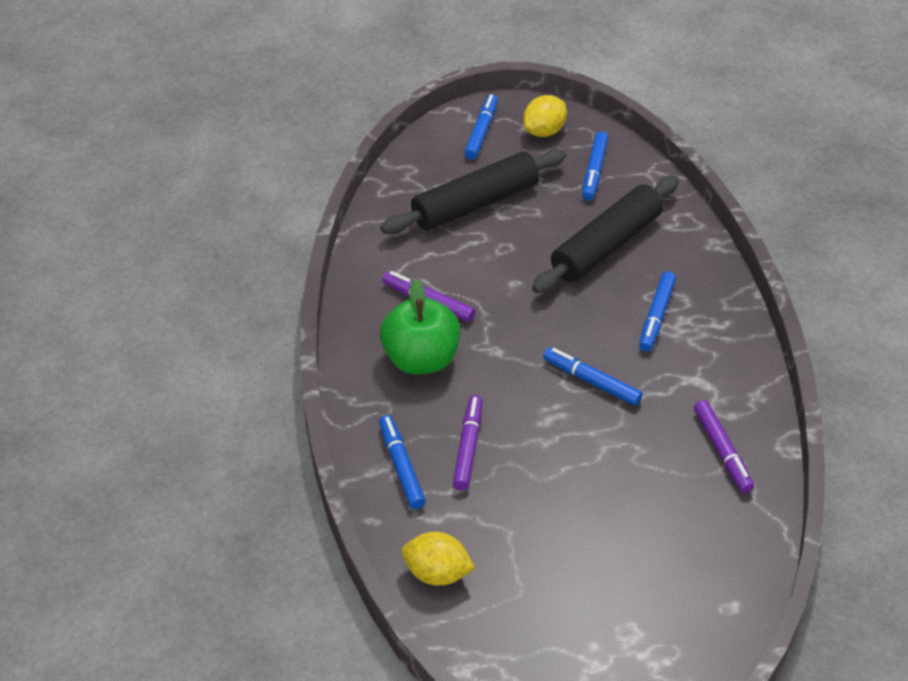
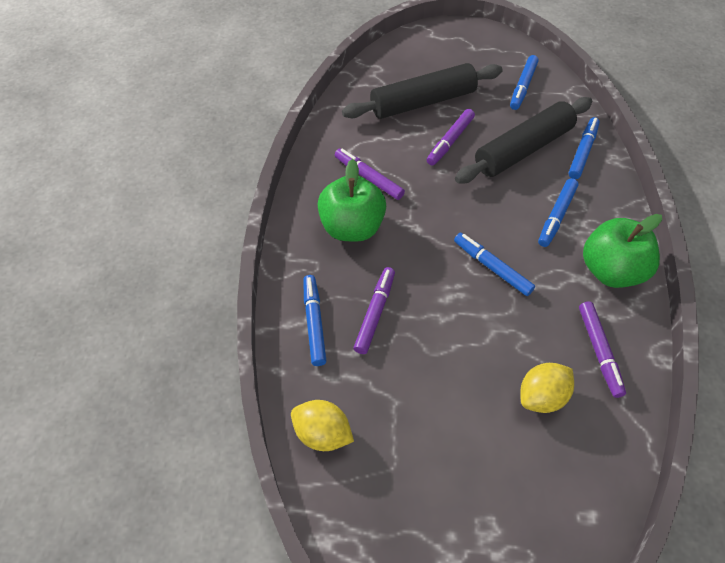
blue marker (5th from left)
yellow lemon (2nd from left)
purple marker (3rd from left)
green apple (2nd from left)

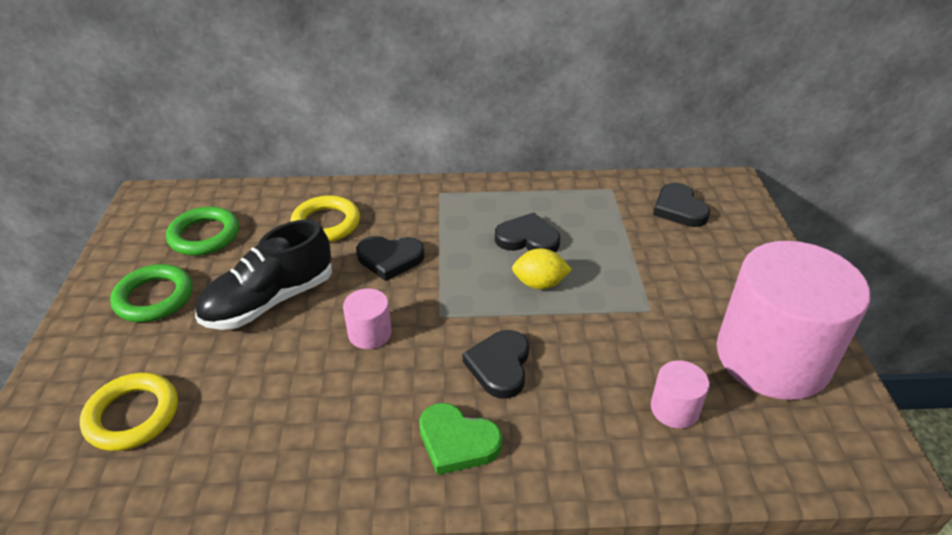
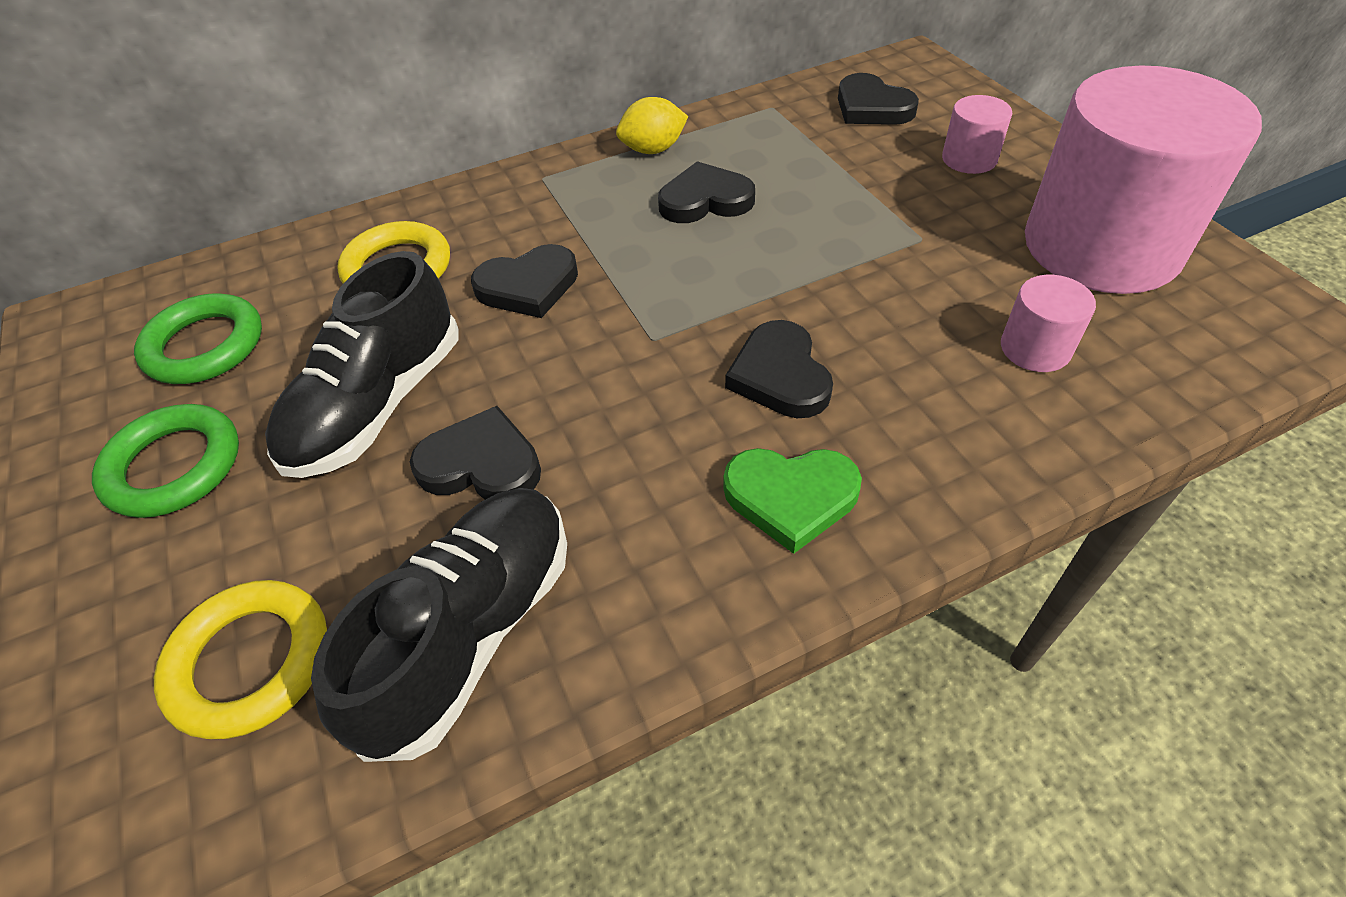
pink cylinder (1st from left)
yellow lemon
black shoe (2nd from left)
black heart (1st from left)

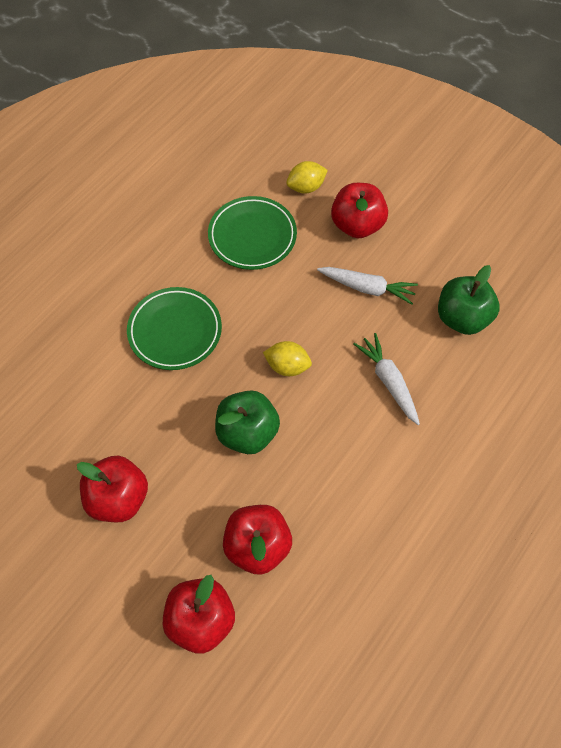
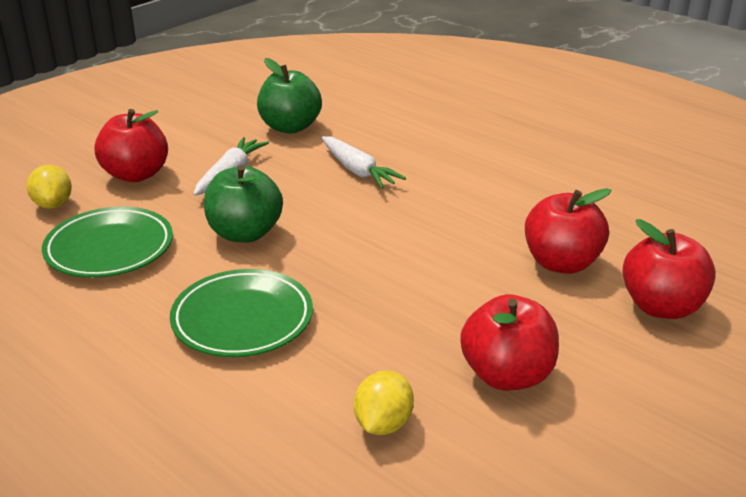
green apple (1st from left)
yellow lemon (2nd from left)
white carrot (2nd from left)

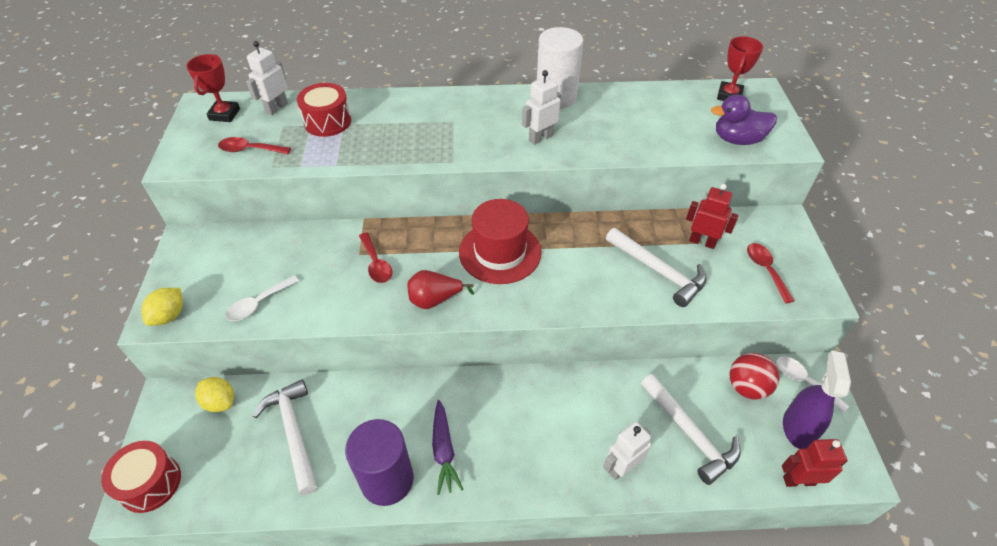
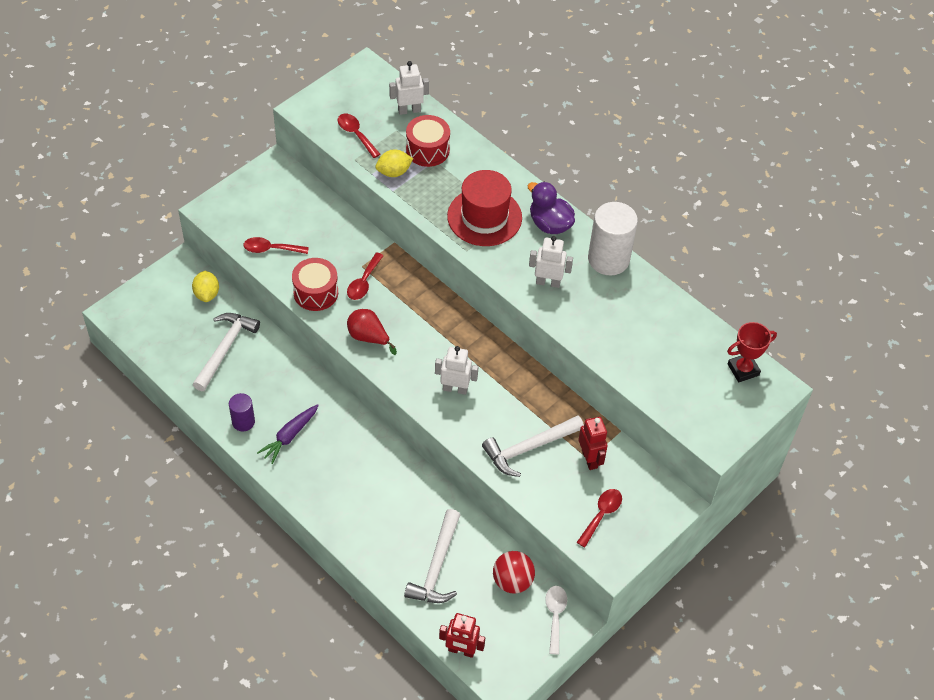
red drum (1st from left)
yellow lemon (2nd from left)
red trophy (1st from left in the first image)
red spoon (1st from left)
purple cylinder
red hat
white robot (2nd from left)
white hammer (3rd from left)
purple duck
red robot (1st from left)
purple spray bottle

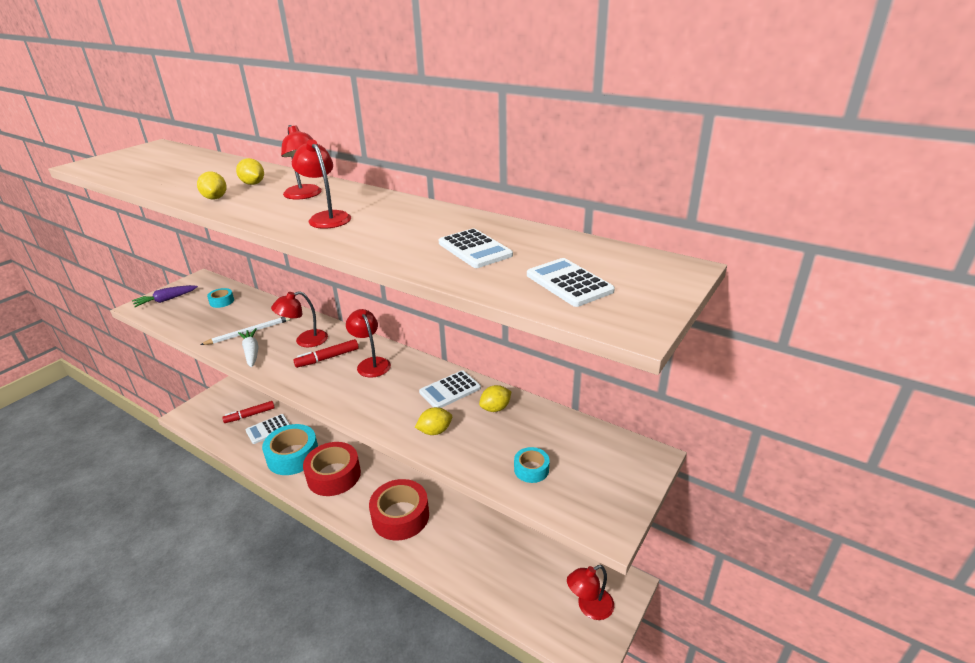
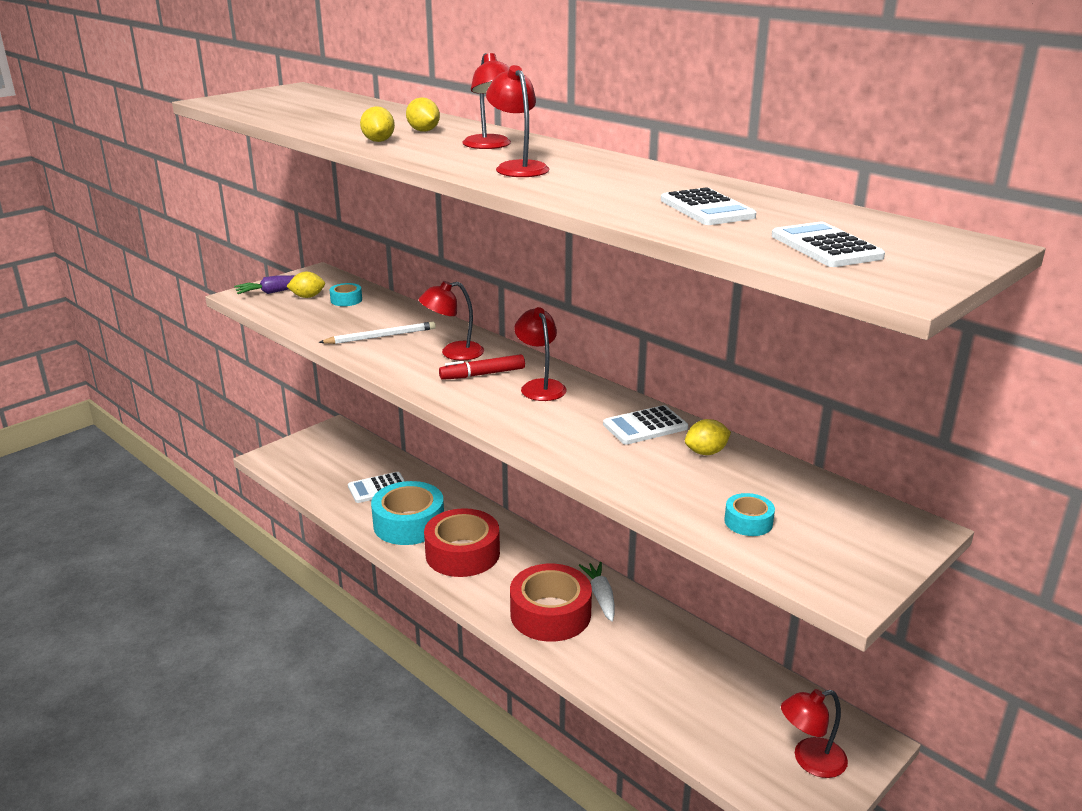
red marker (1st from left in the first image)
white carrot
yellow lemon (1st from left)

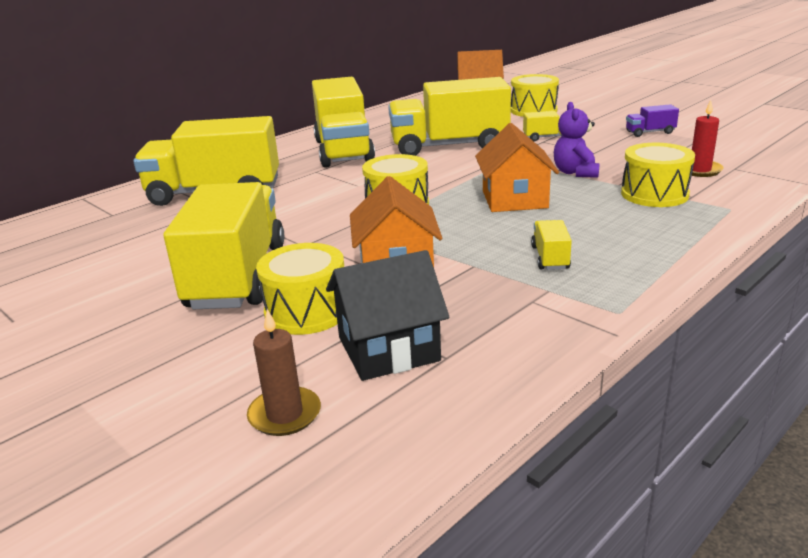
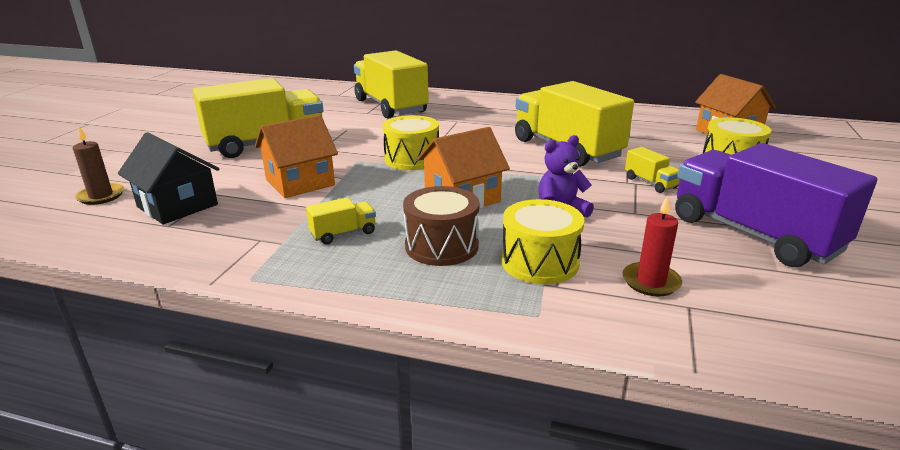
yellow drum (1st from left in the first image)
yellow truck (3rd from left in the first image)
purple truck
brown drum

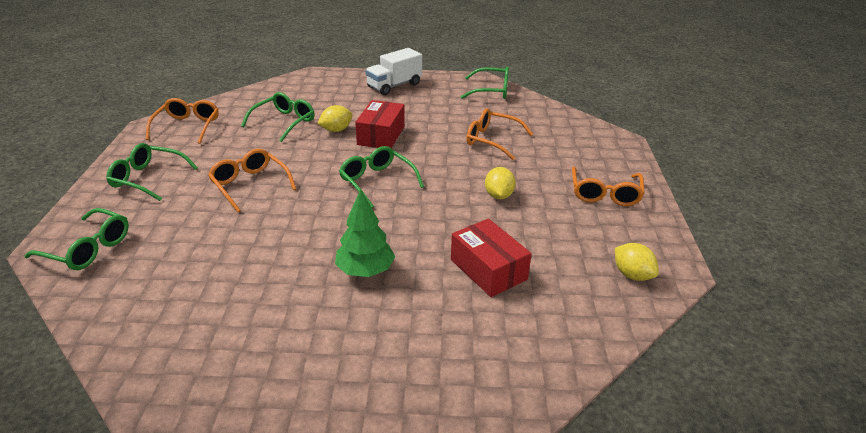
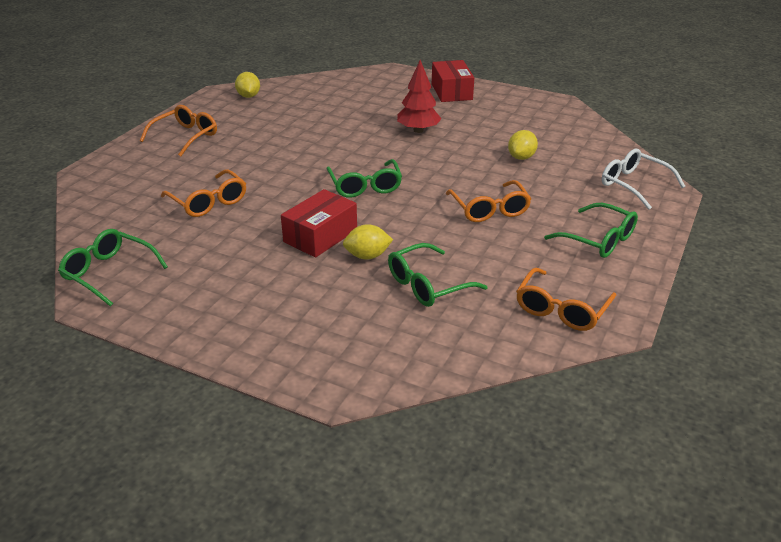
white glasses
red tree
white truck
red box (2nd from left)
yellow lemon (3rd from left)

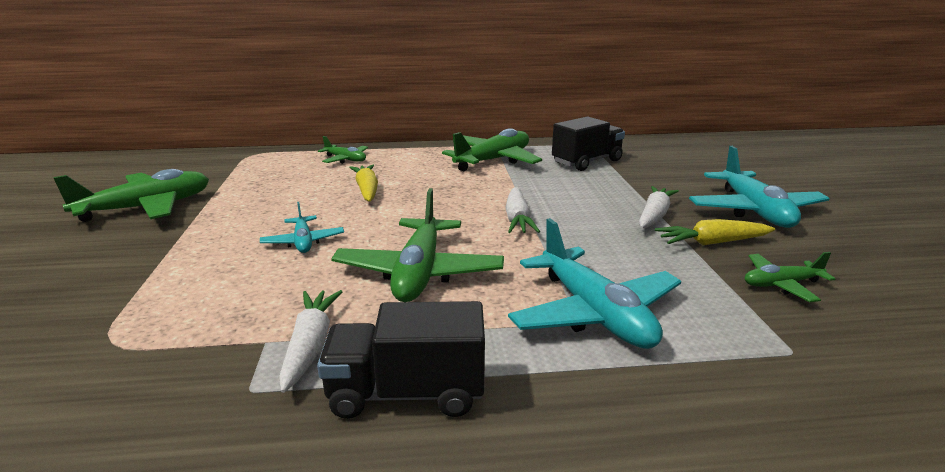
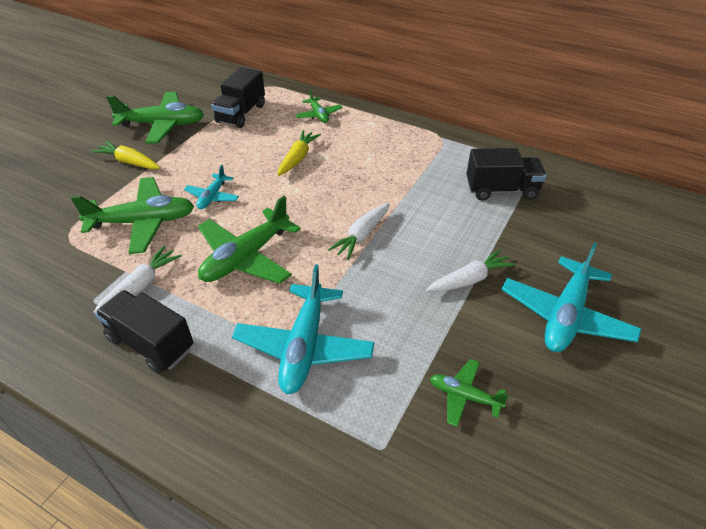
green plane (1st from left)
yellow carrot (1st from left)
black truck (2nd from left)

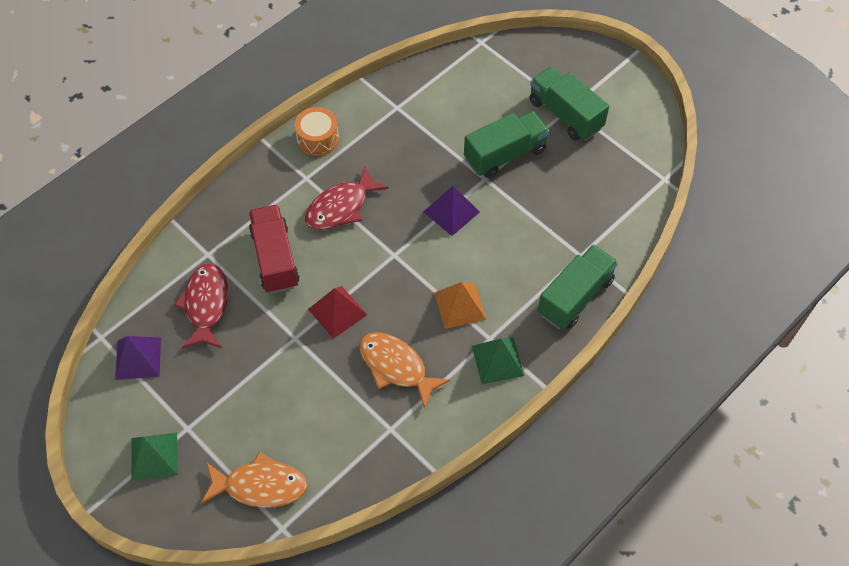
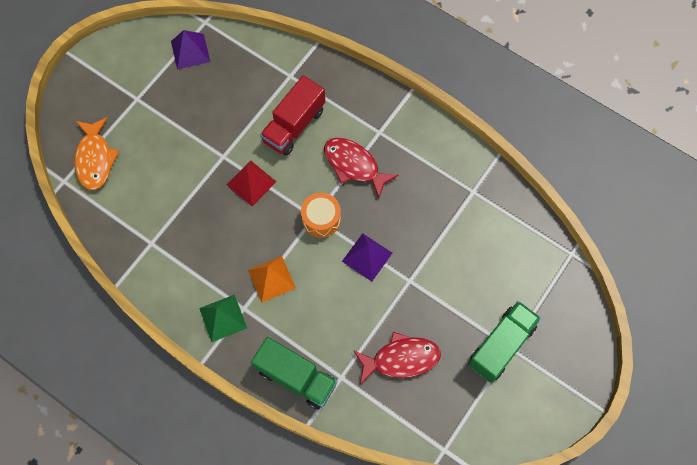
green pyramid (1st from left in the first image)
red fish (2nd from left)
red truck
orange drum
orange fish (2nd from left in the first image)
green truck (1st from left in the first image)

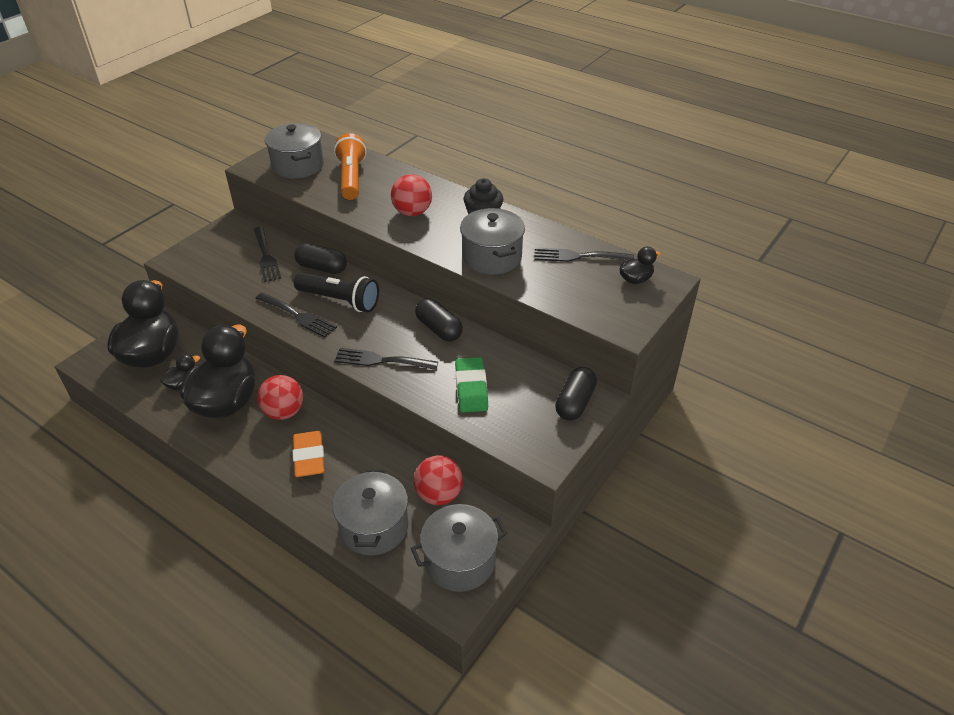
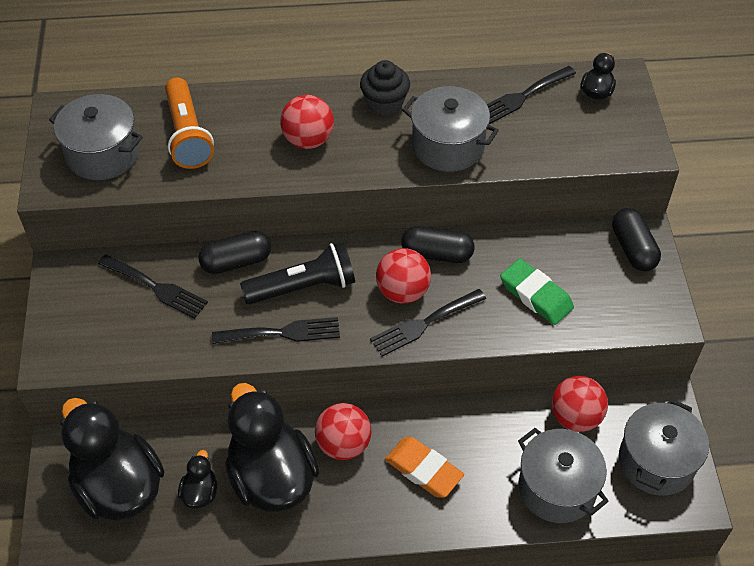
orange flashlight
red ball (3rd from left)

